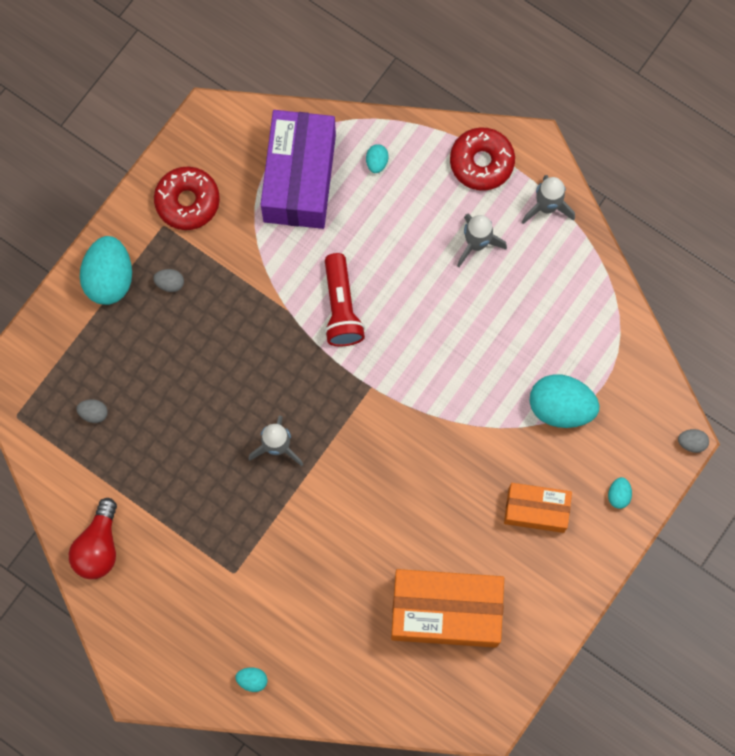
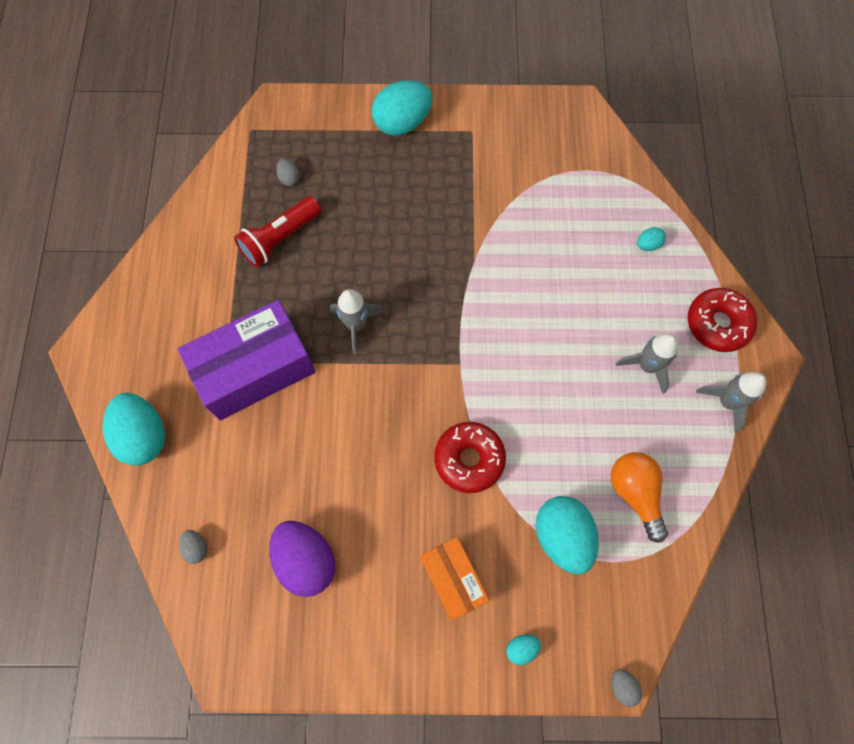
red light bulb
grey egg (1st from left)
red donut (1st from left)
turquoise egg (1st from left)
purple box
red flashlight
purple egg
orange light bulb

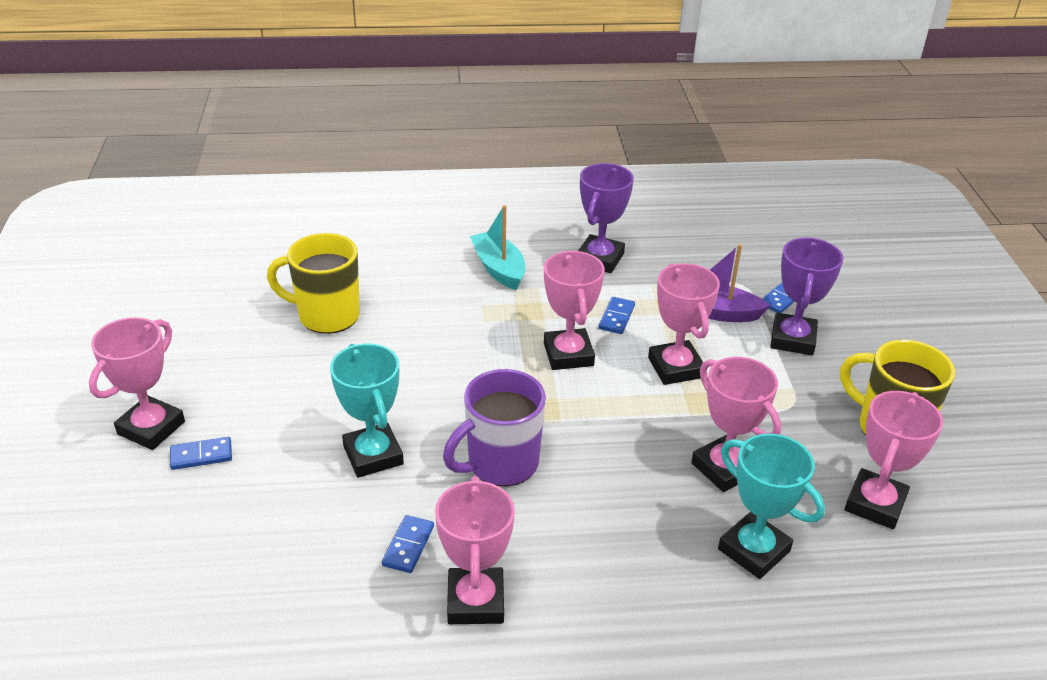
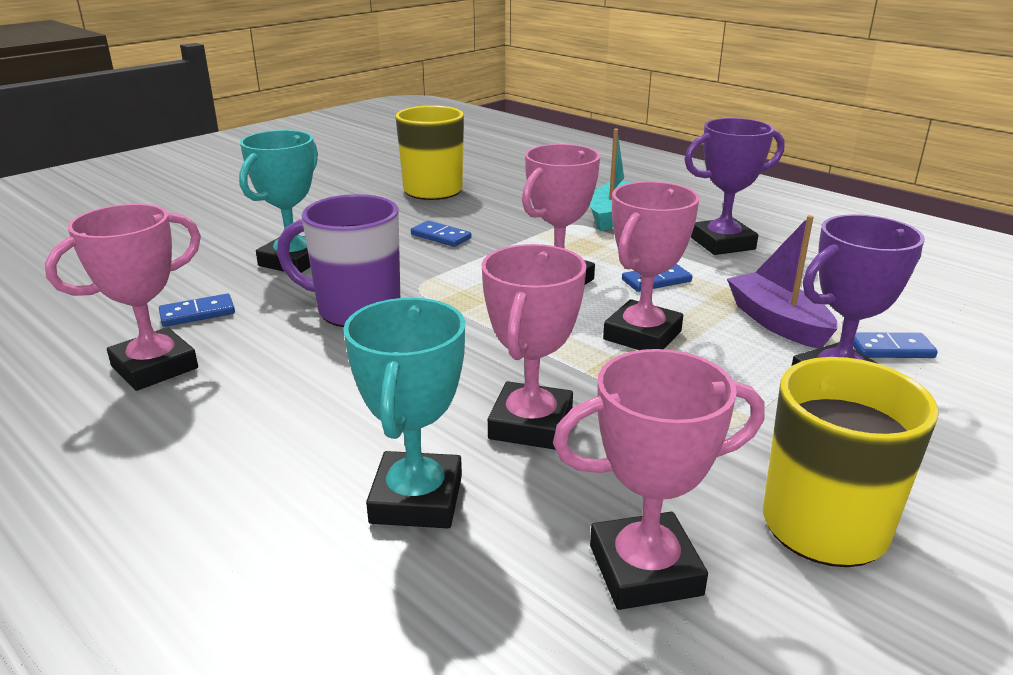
pink trophy (1st from left in the first image)
blue domino (2nd from left)

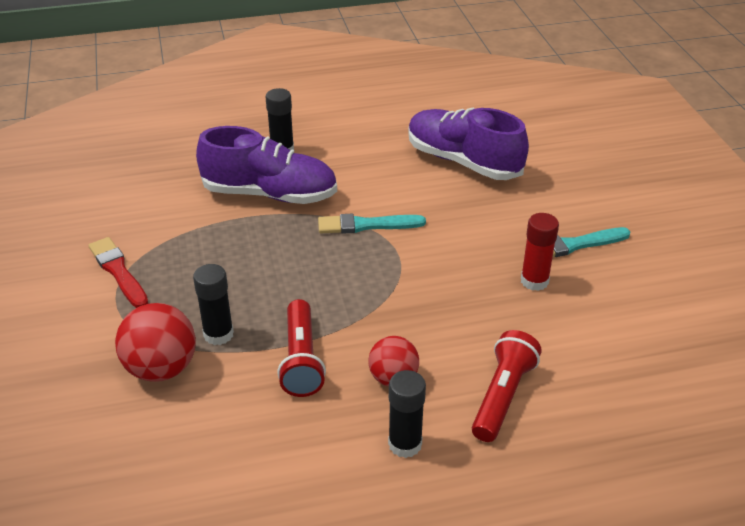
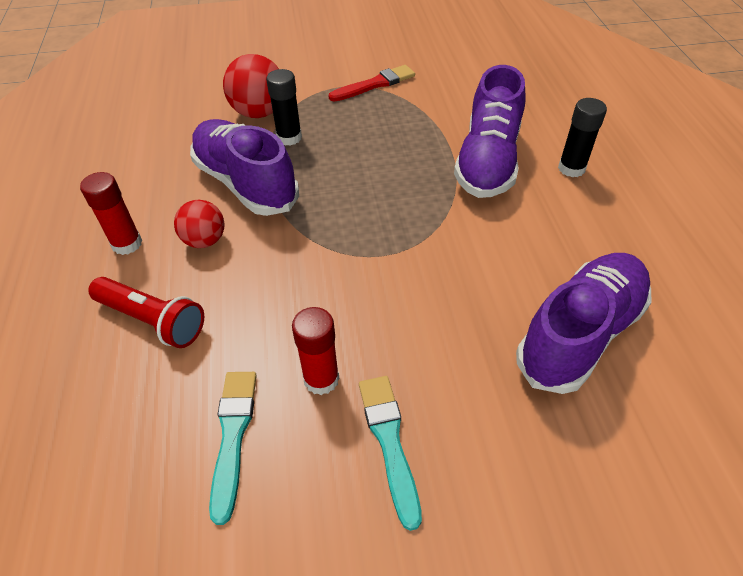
purple shoe (1st from left)
turquoise brush (1st from left)
red glue stick (1st from left)

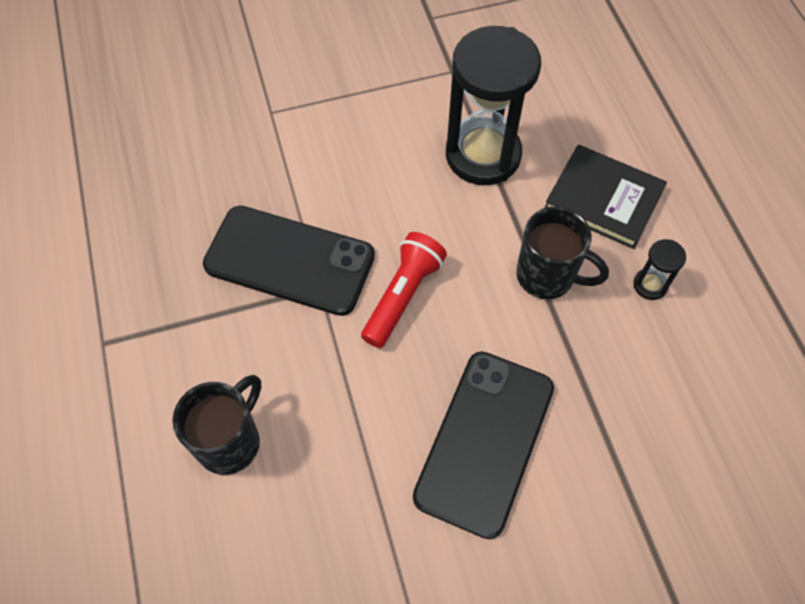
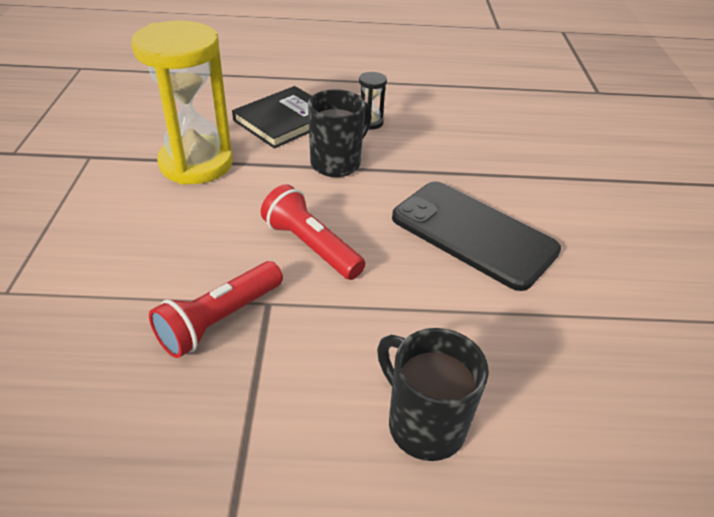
red flashlight (1st from left)
yellow hourglass

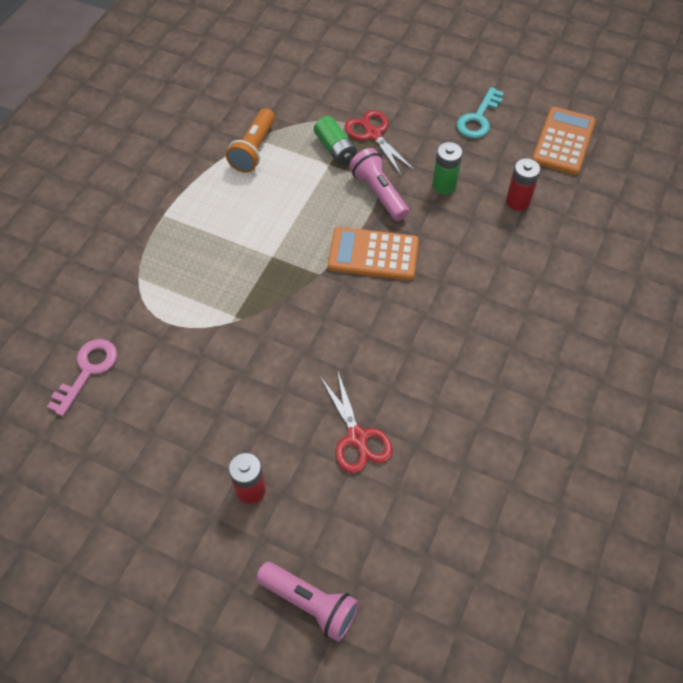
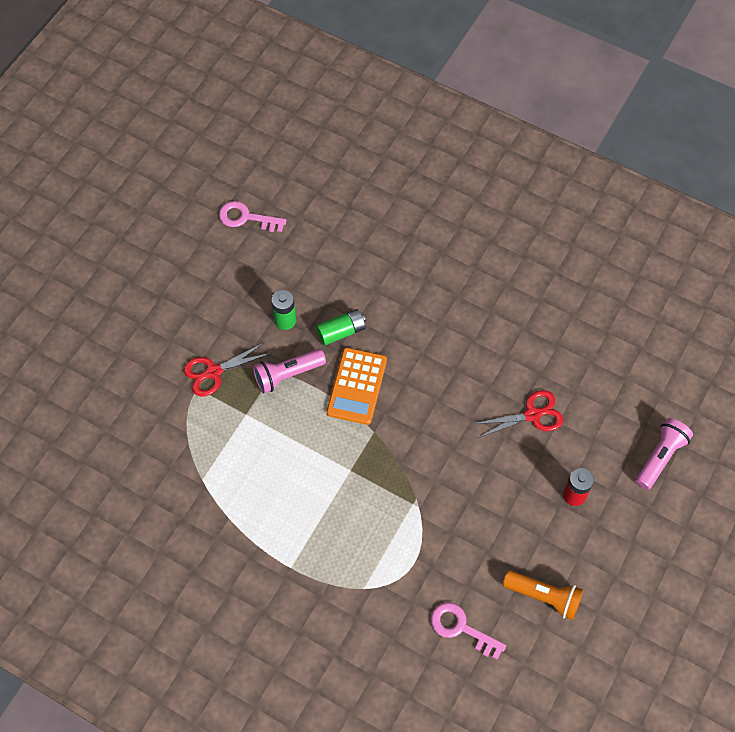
orange flashlight
green battery (2nd from left)
turquoise key
red battery (2nd from left in the first image)
pink key (1st from left)

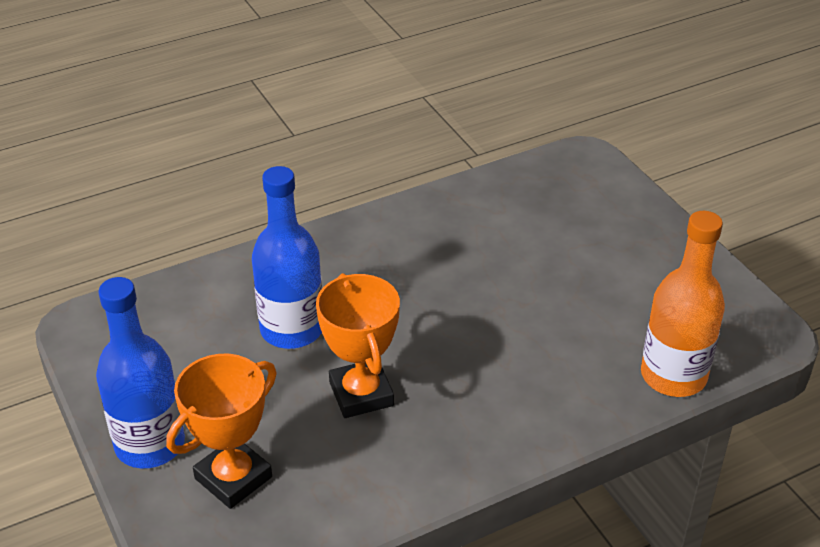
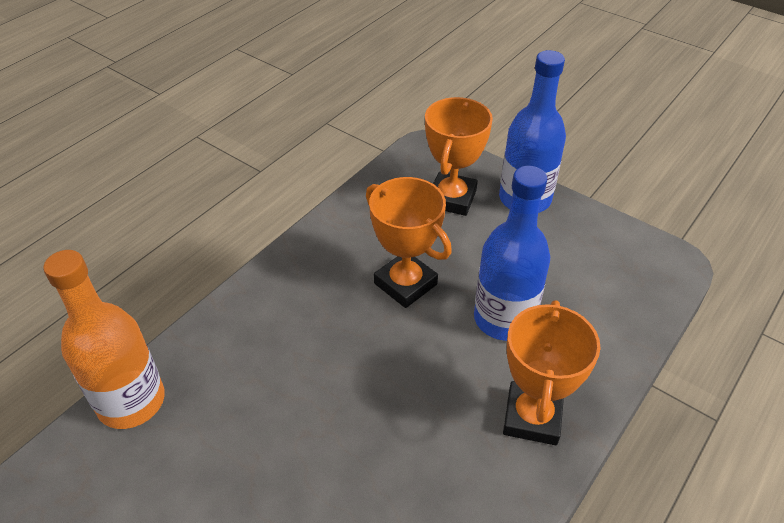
orange trophy (3rd from left)

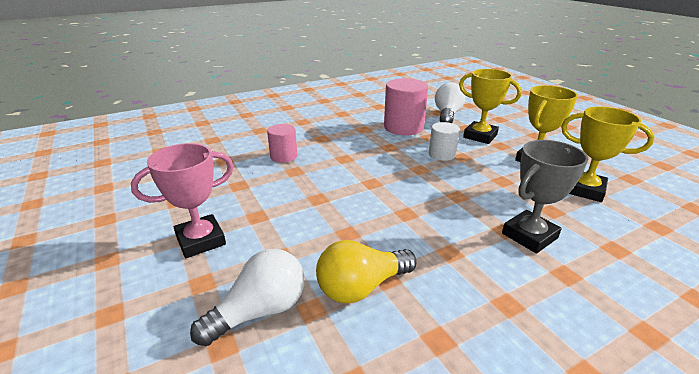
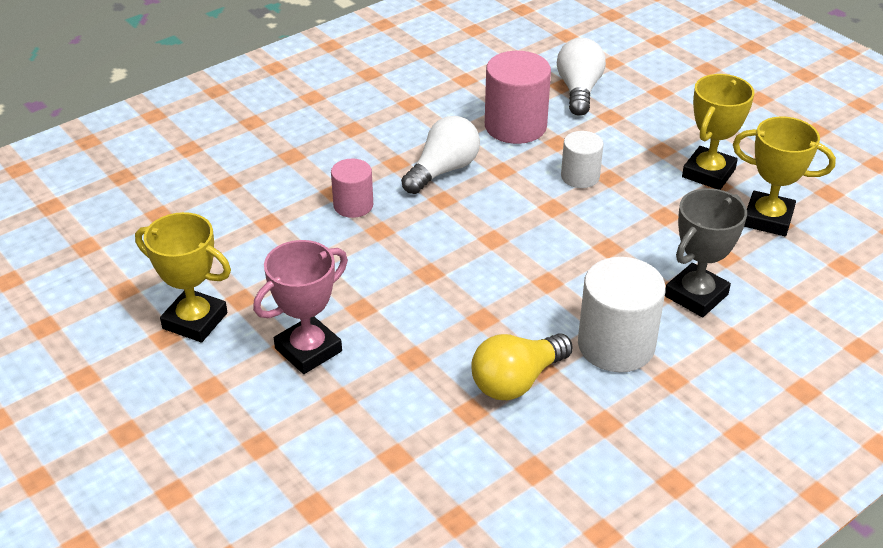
white light bulb (1st from left)
yellow trophy (1st from left)
white cylinder (2nd from left)

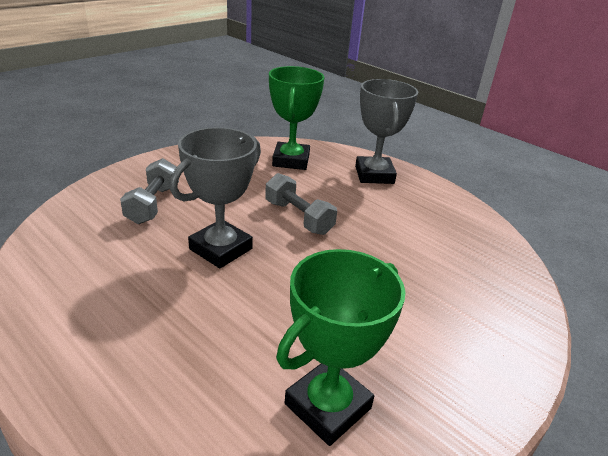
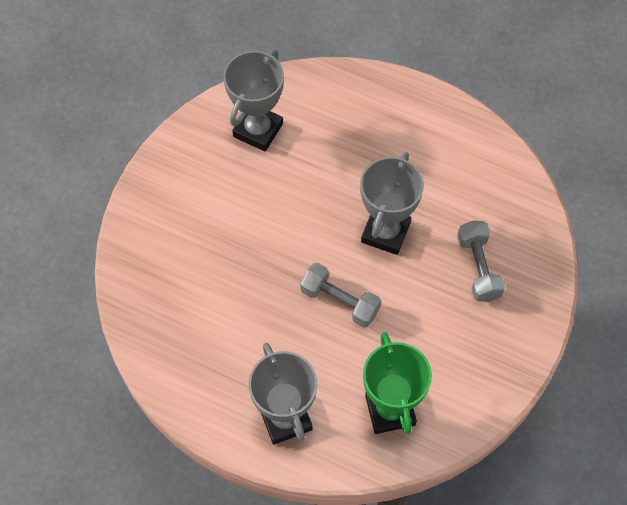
grey trophy (1st from left)

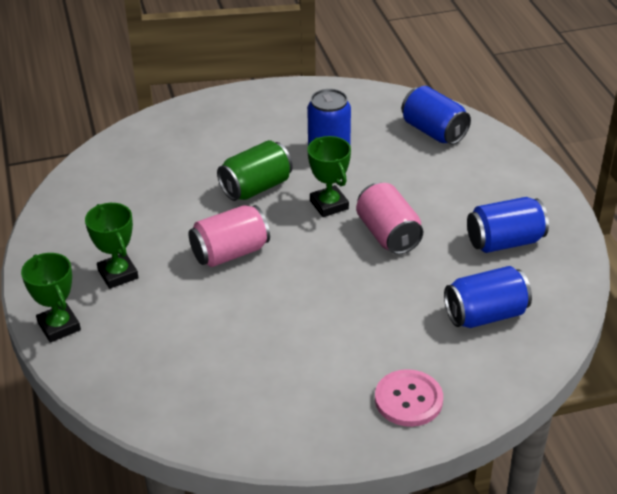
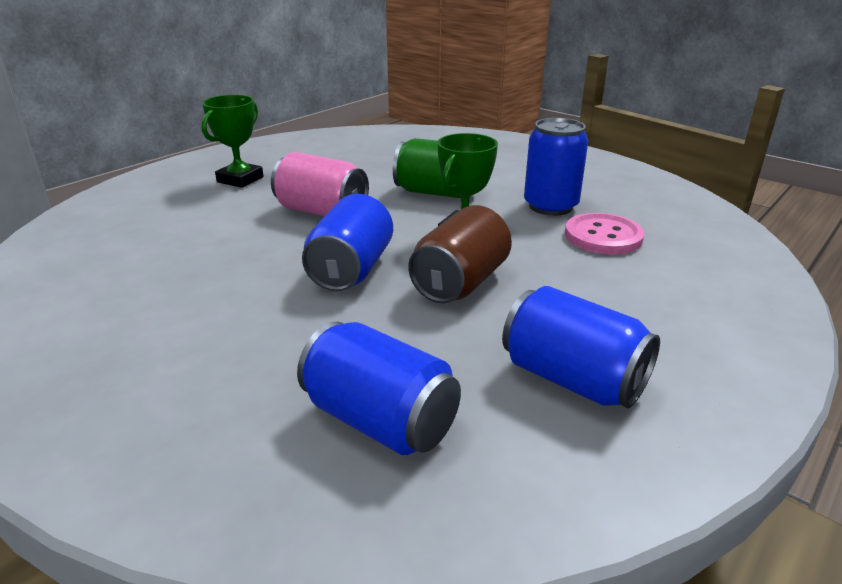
green trophy (1st from left in the first image)
brown can
pink button
blue can (1st from left)

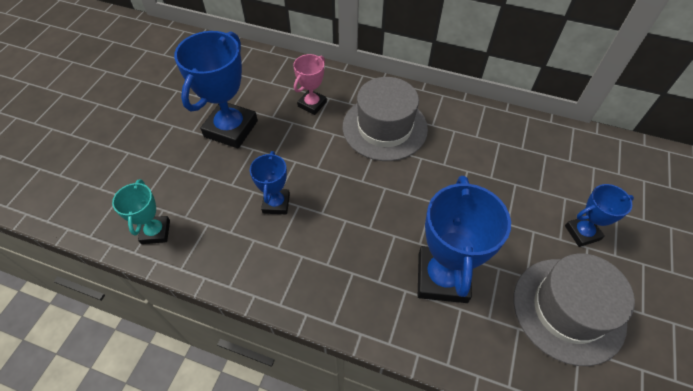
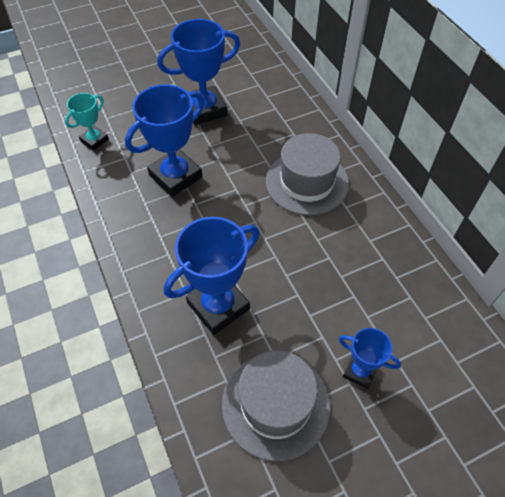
blue trophy (1st from left)
pink trophy

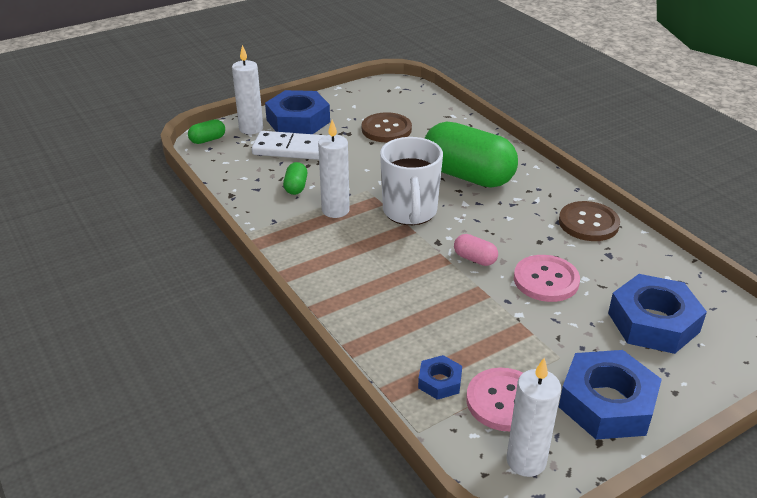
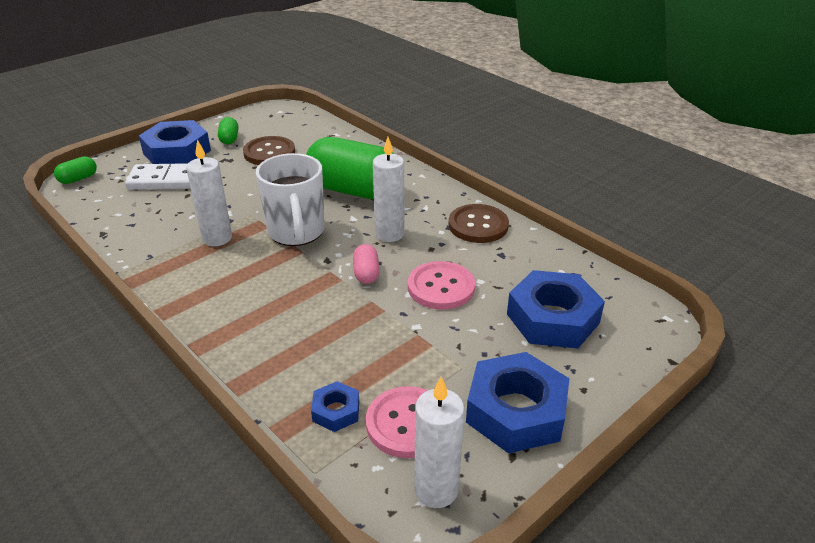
white candle (2nd from left)
green capsule (2nd from left)
pink capsule

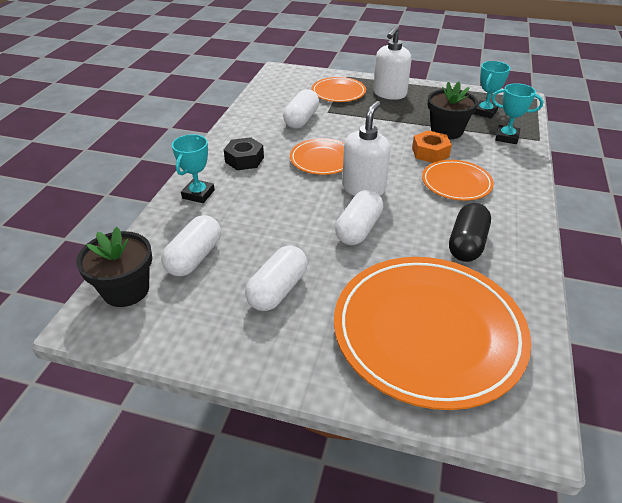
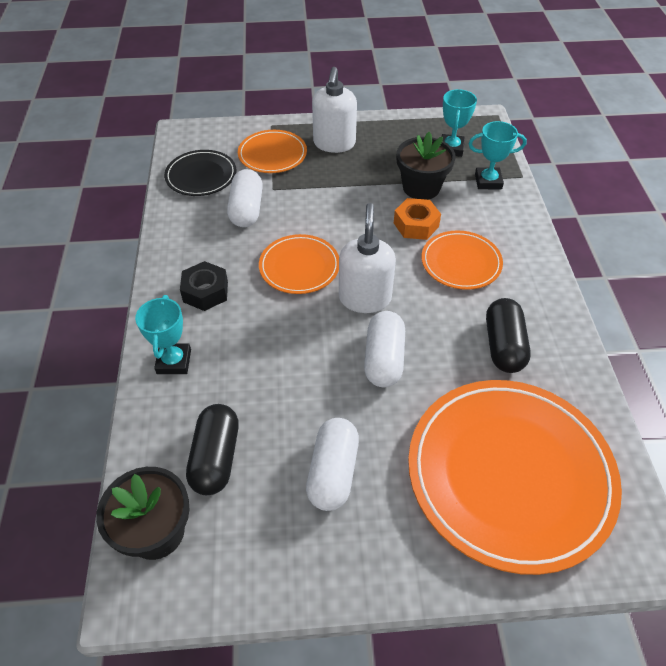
black capsule (1st from left)
black plate

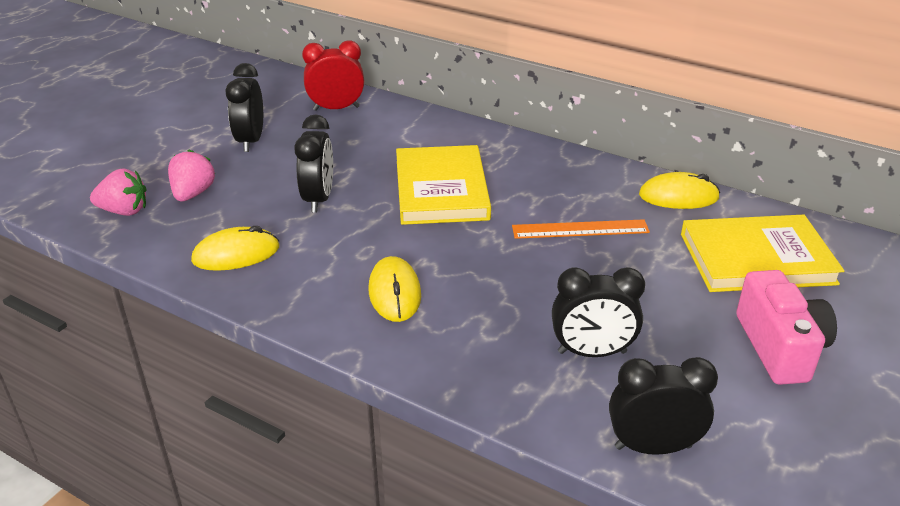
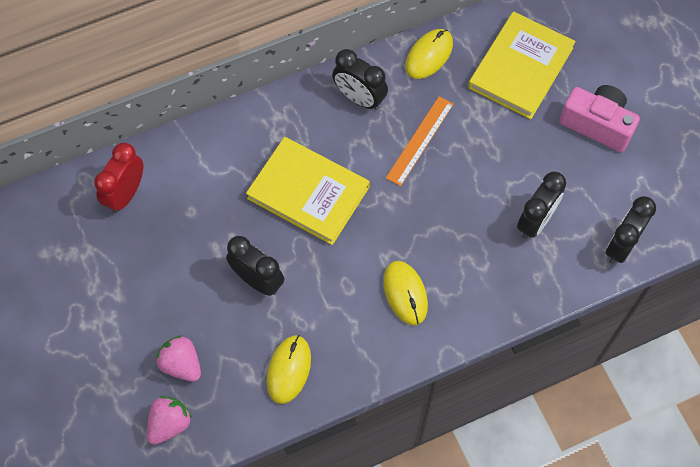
black clock (2nd from left)
yellow mouse (2nd from left)

